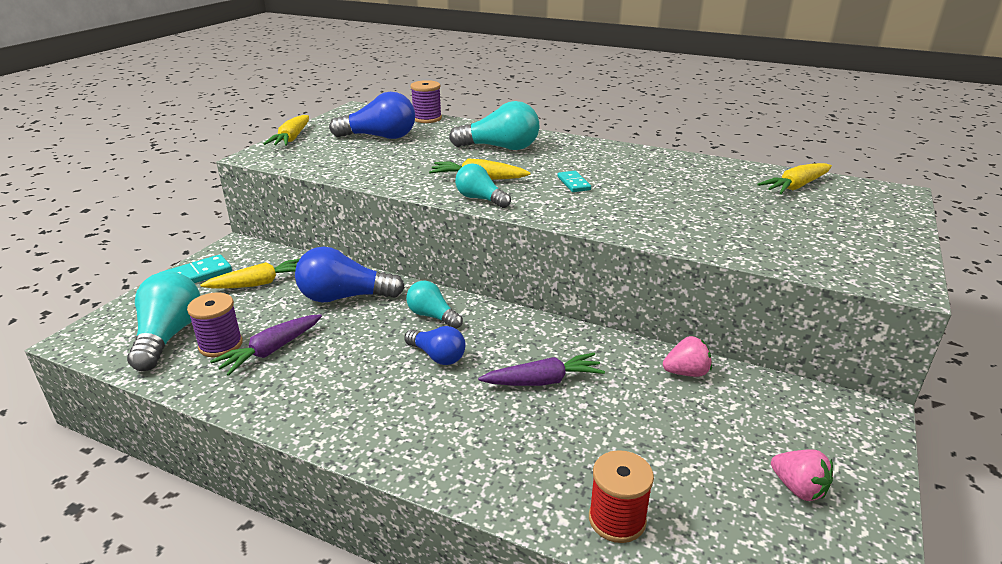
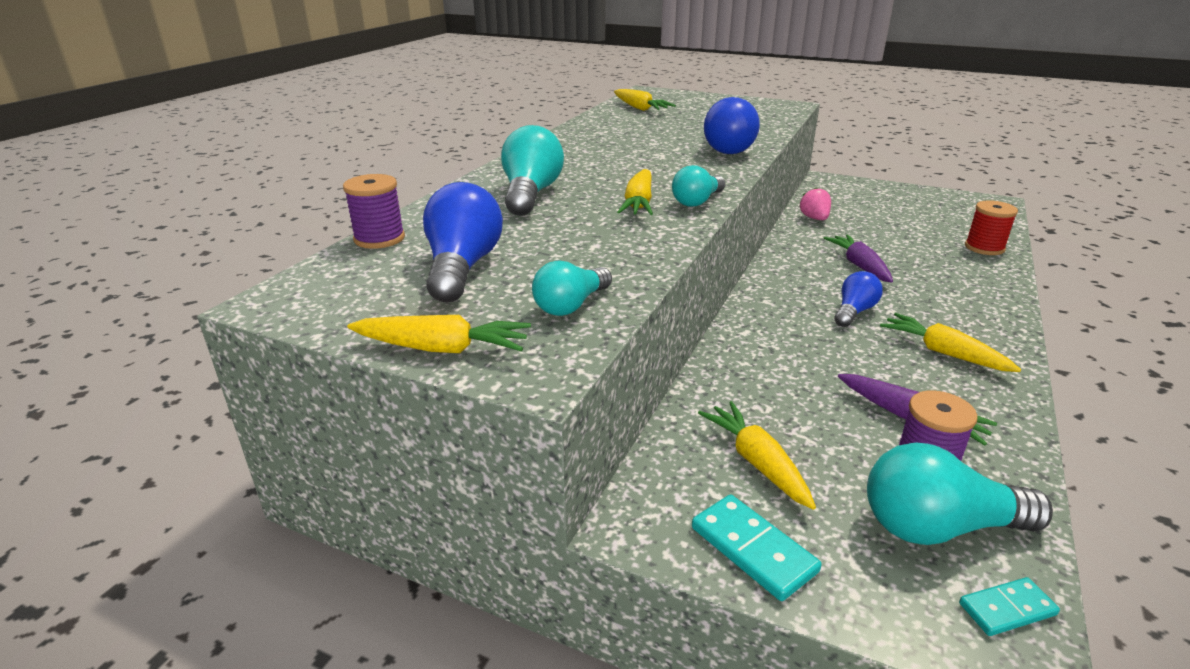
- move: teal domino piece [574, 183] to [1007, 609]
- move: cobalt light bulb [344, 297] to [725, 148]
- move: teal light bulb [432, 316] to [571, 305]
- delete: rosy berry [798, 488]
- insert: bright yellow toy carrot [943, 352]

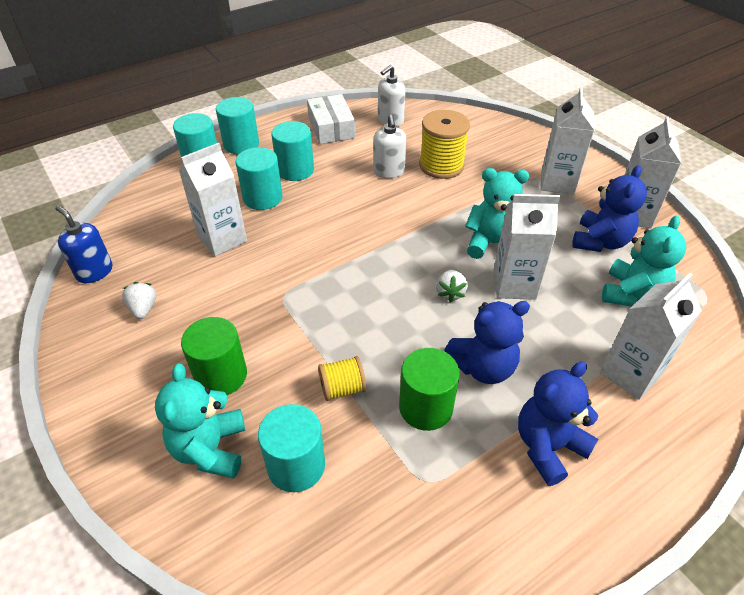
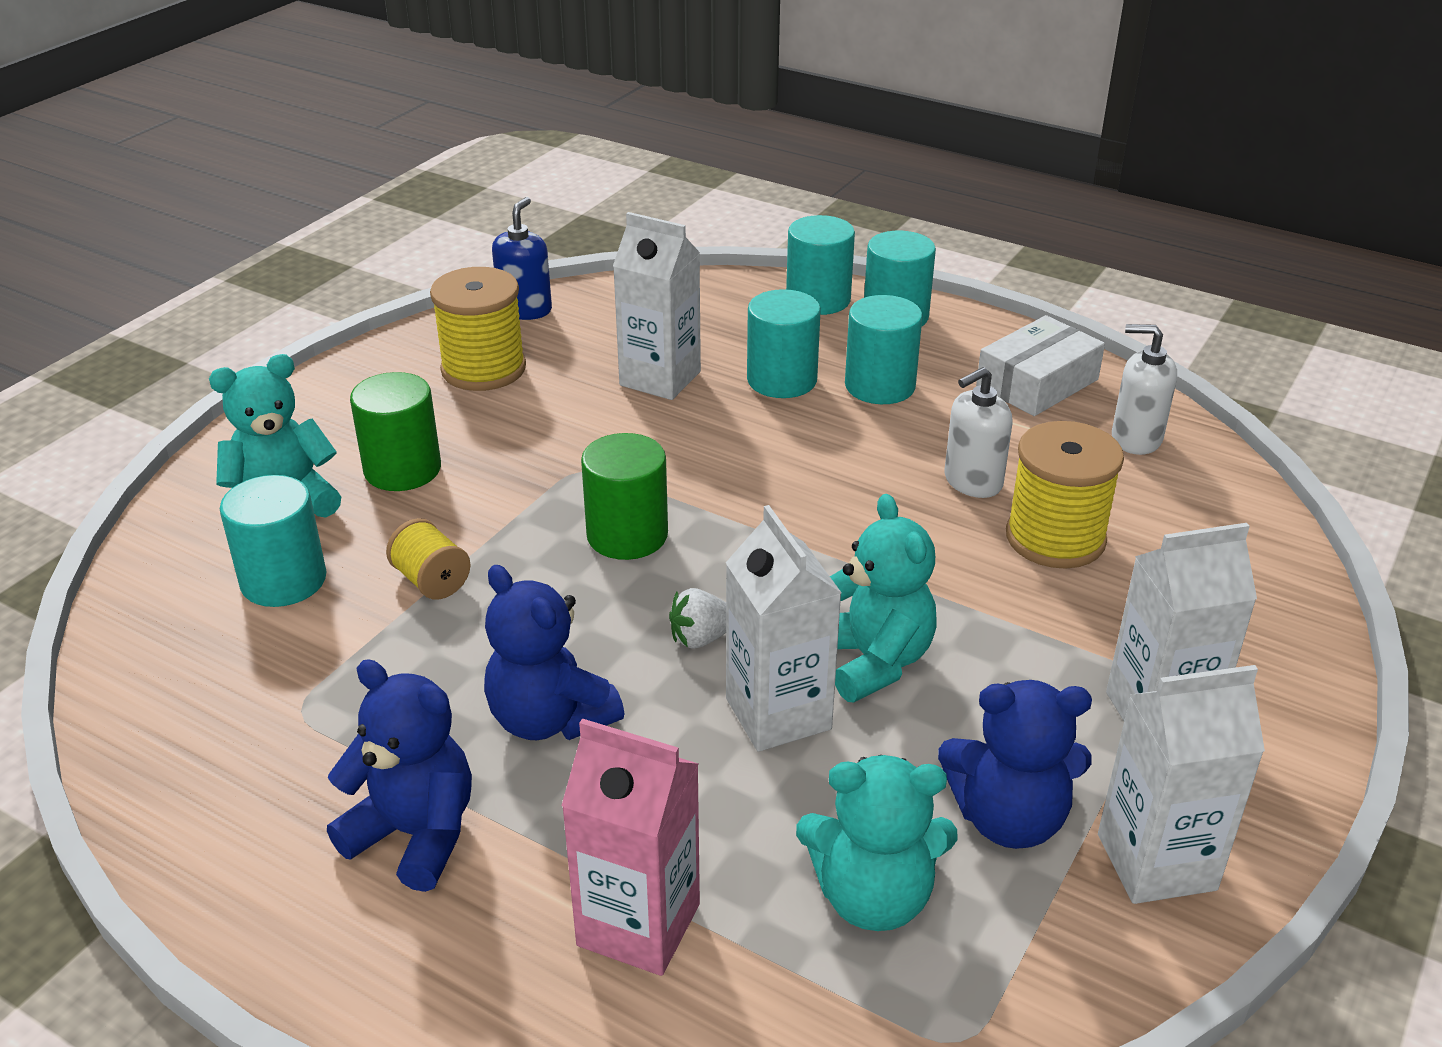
- recolor: white juice carton [630, 373] to rosy juice carton [638, 925]
- replace: white berry [143, 309] to bright yellow spool [483, 369]
- move: green solid cylinder [425, 407] to [627, 535]

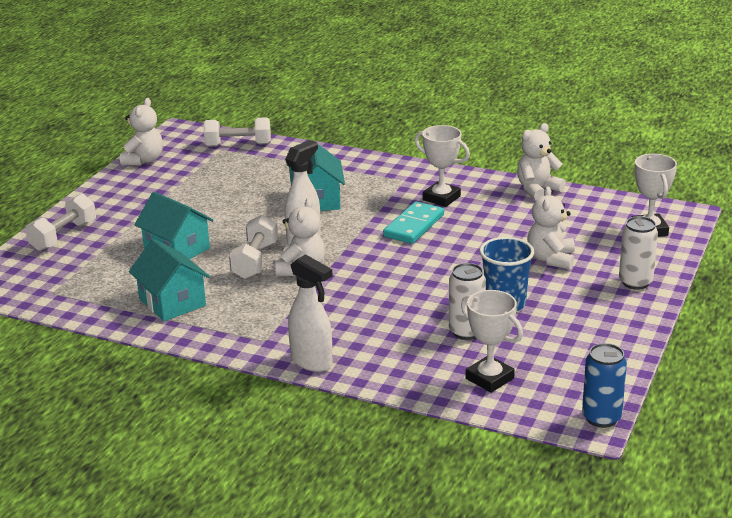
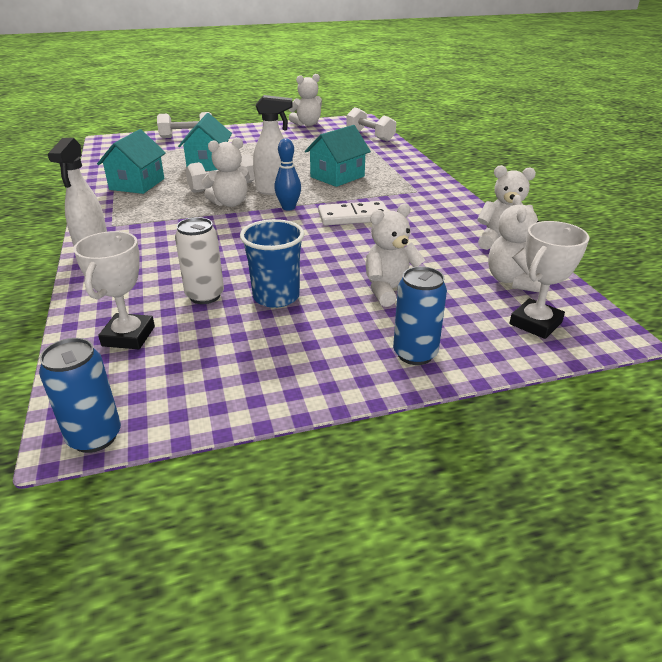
- delete: white trophy [441, 198]
- recolor: teal domino piece [414, 226] to white domino piece [353, 217]
- recolor: white soda can [635, 282] to cobalt soda can [415, 354]
- insert: cobalt bowling pin [288, 207]
- insert: white stuffed bear [512, 281]

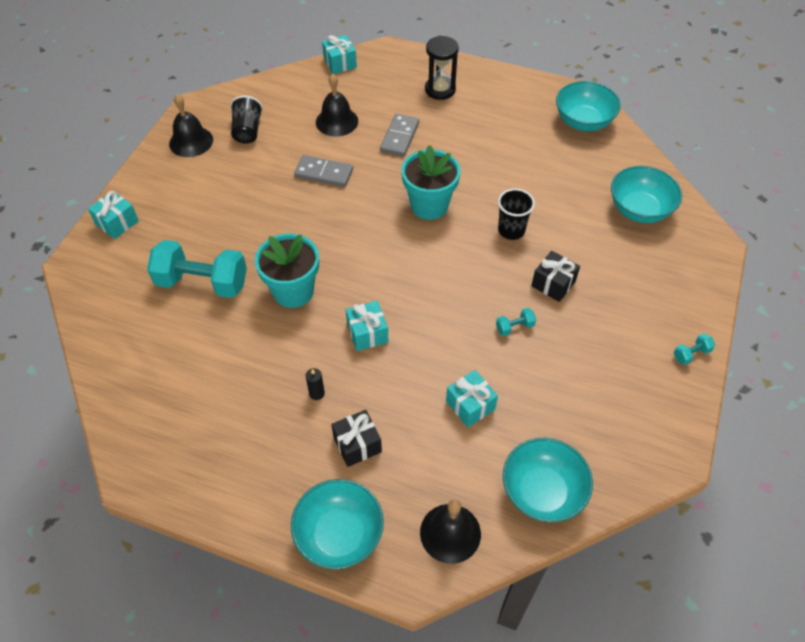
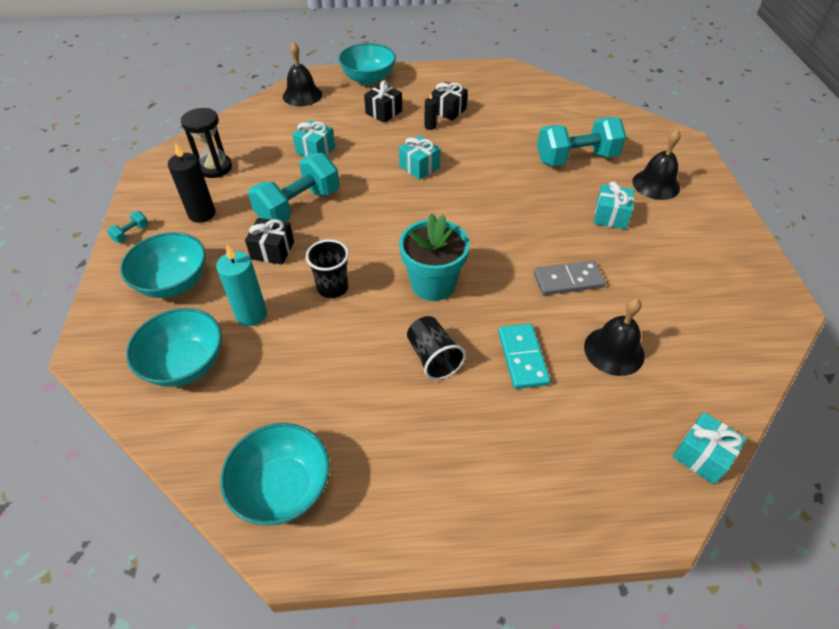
- move: ebony hourglass [440, 90] to [215, 168]
- move: ebony hand bell [191, 141] to [656, 184]
- move: ebony tumbler [247, 131] to [433, 357]
- recolor: ash-grey domino piece [400, 137] to teal domino piece [522, 357]
- move: teal present [117, 223] to [610, 216]
- delete: teal plant pot [293, 291]
- resize: teal dumbbell [514, 327] = [299, 206] x2.46
- move: teal deep dish [542, 492] to [173, 282]
- insert: ebony present [448, 110]
- insert: ebony pillar candle [202, 214]
- insert: teal pillar candle [251, 314]

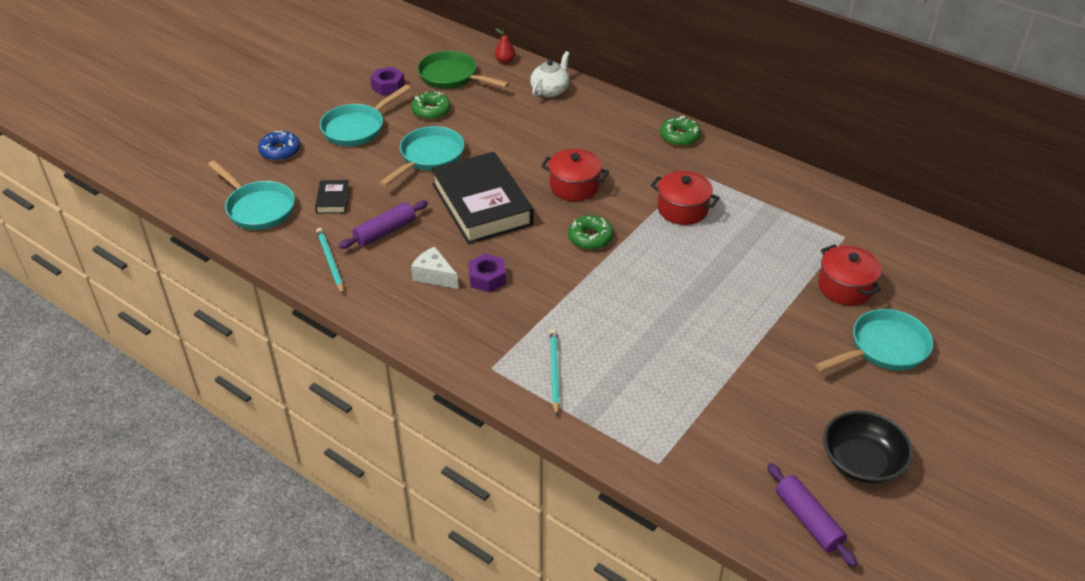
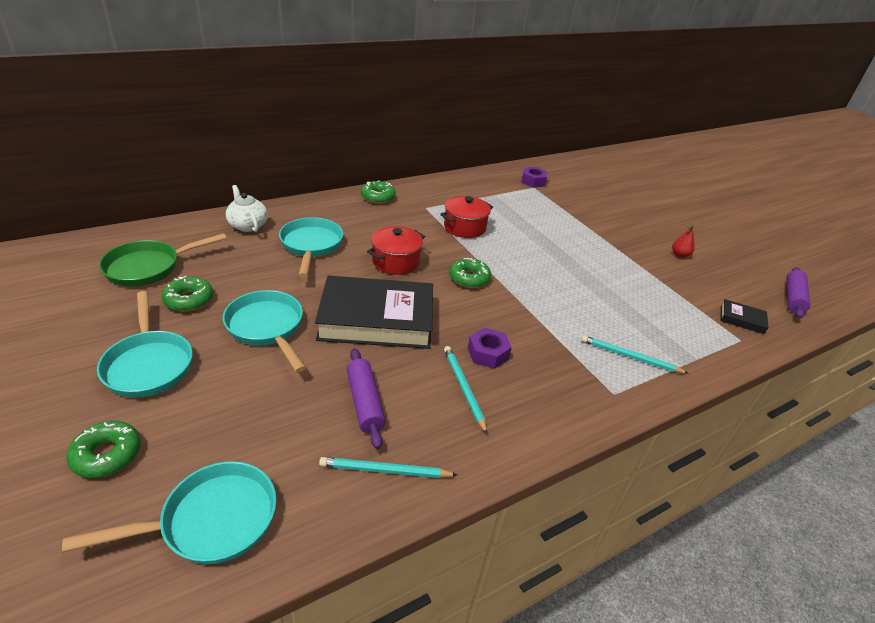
- move: crimson toy pear [505, 61] to [679, 255]
- move: purple hex nut [388, 86] to [533, 181]
- recolor: cobalt glazed donut [280, 151] to green glazed donut [107, 454]
- move: ebony book [333, 200] to [741, 319]
- delete: crimson pot [845, 287]
- replace: white cheese [434, 276] to teal lead pencil [463, 388]
- move: teal skillet [884, 348] to [311, 246]
- delete: ebony deep dish [862, 461]
- rotate: purple pastry roller [808, 520] = [793, 298] 60 degrees counterclockwise

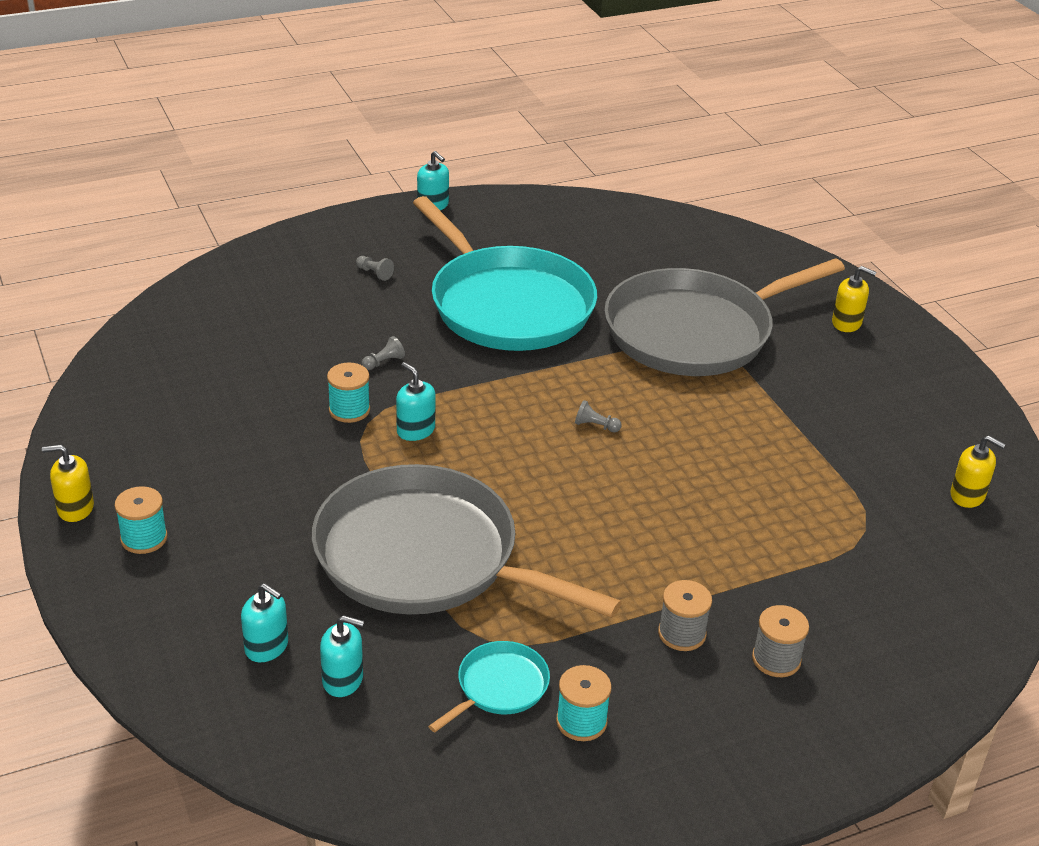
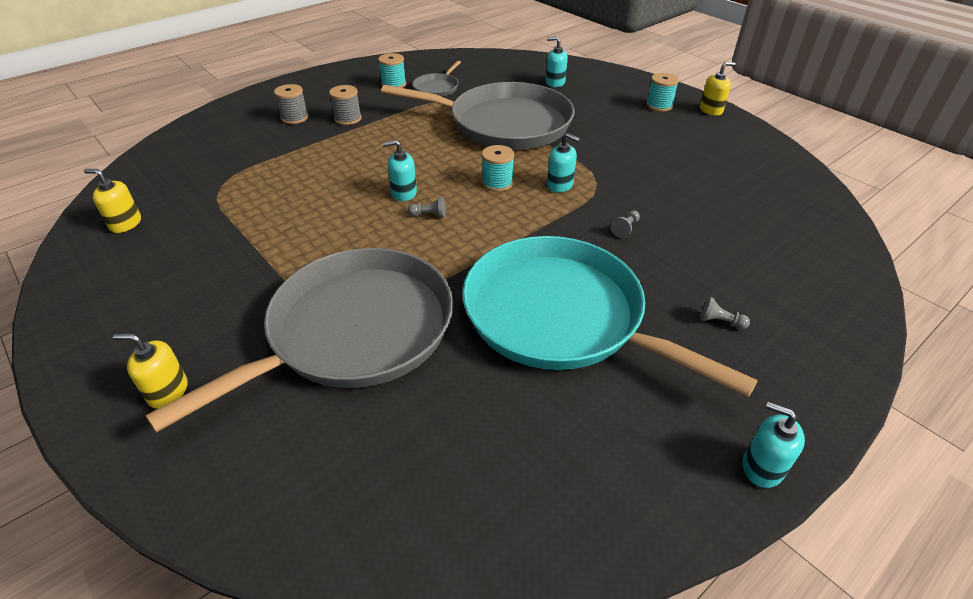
- move: teal spool [349, 410] to [497, 183]
- move: teal soap pump [343, 680] to [404, 193]
- recolor: teal skillet [499, 687] to ash-grey skillet [437, 88]

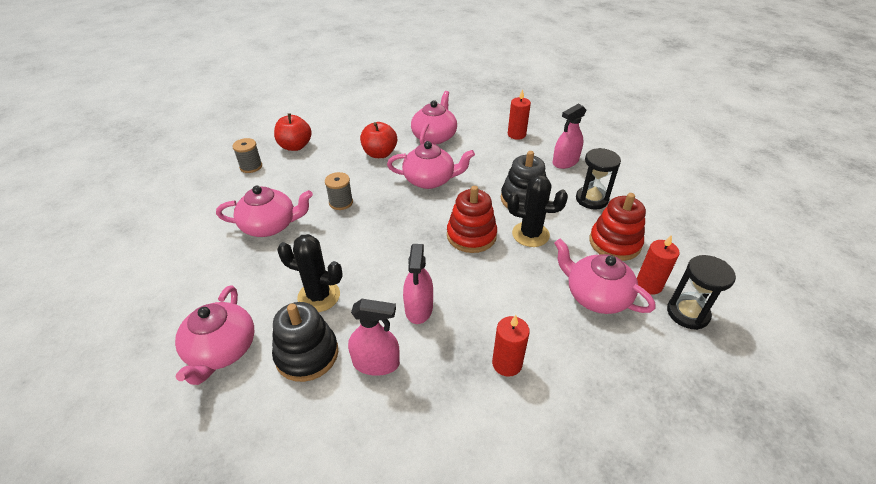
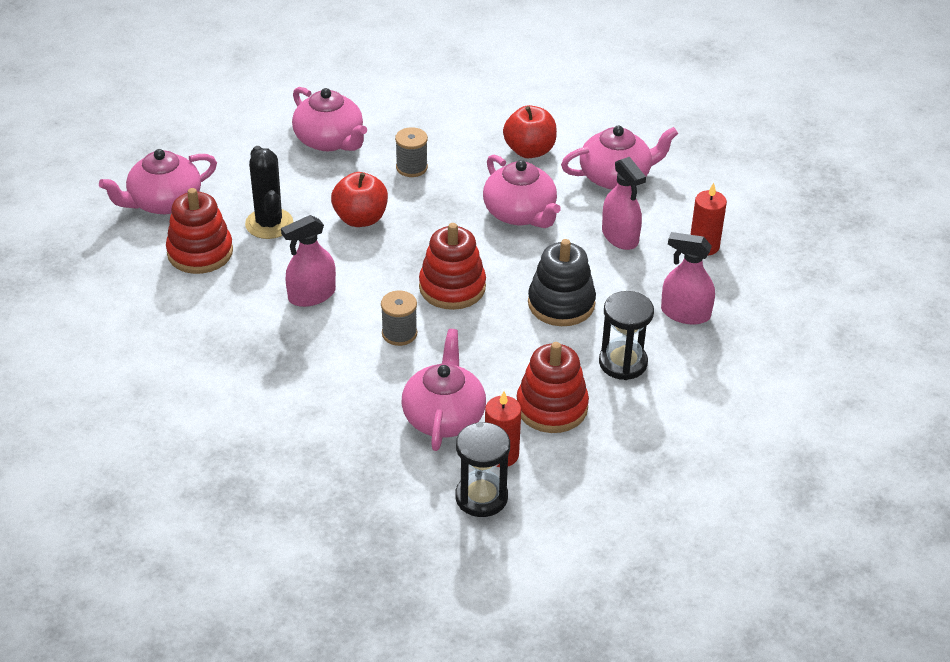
- move: crimson toy apple [295, 146] to [360, 219]
- move: ash-grey spool [251, 166] to [399, 333]
- delete: ebony saguaro cactus [530, 234]
- move: rosy spray cleaner [376, 363] to [620, 236]
- recolor: ebony stacking toy [307, 354] to crimson stacking toy [200, 252]
- delete: crimson pillar candle [507, 363]

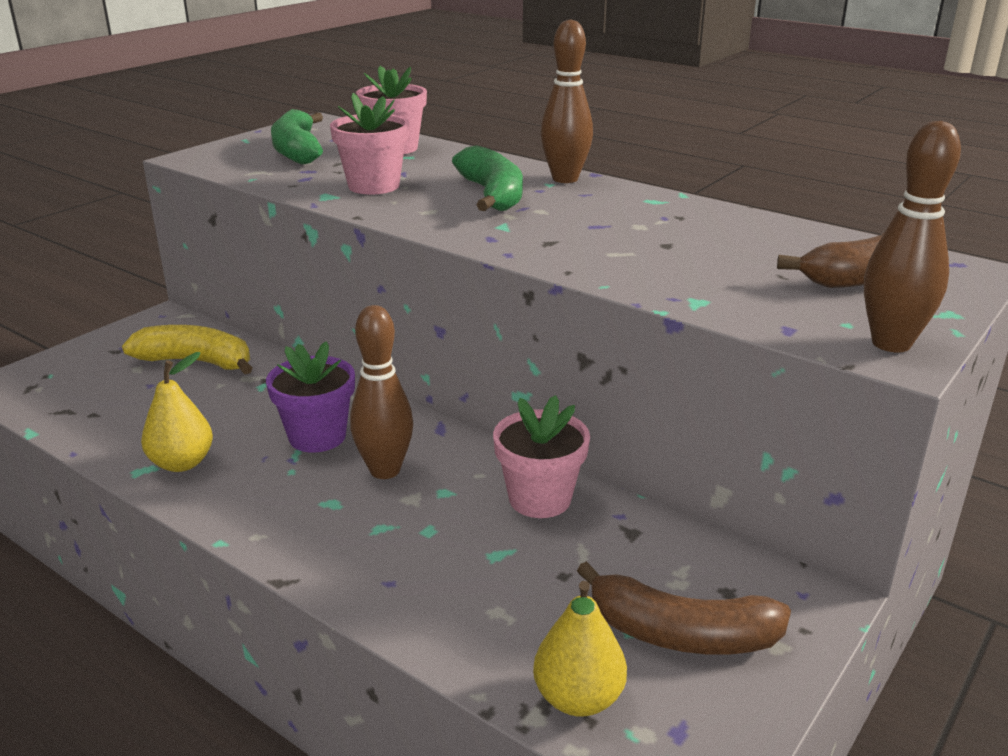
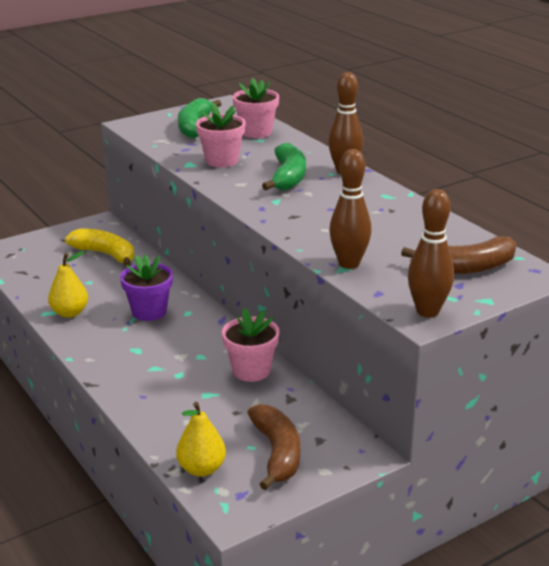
- move: brown bowling pin [385, 470] to [349, 264]
- rotate: brown banana [681, 634] = [277, 453] 135 degrees counterclockwise

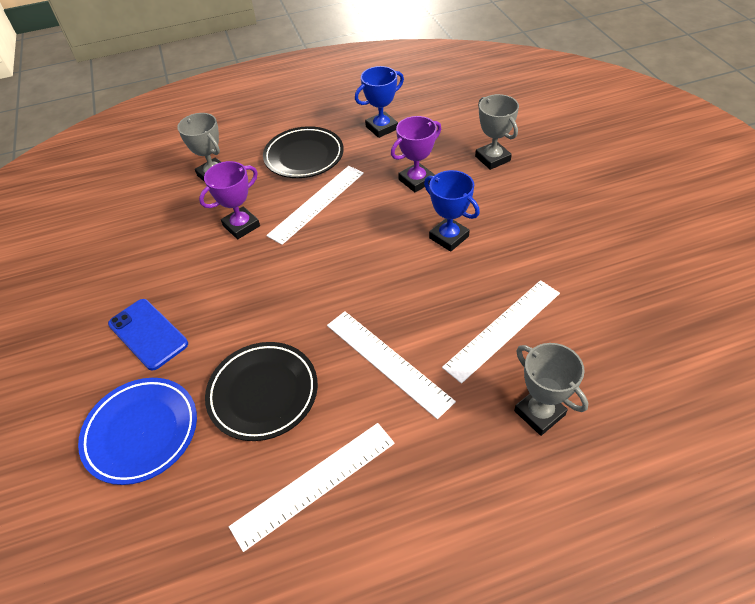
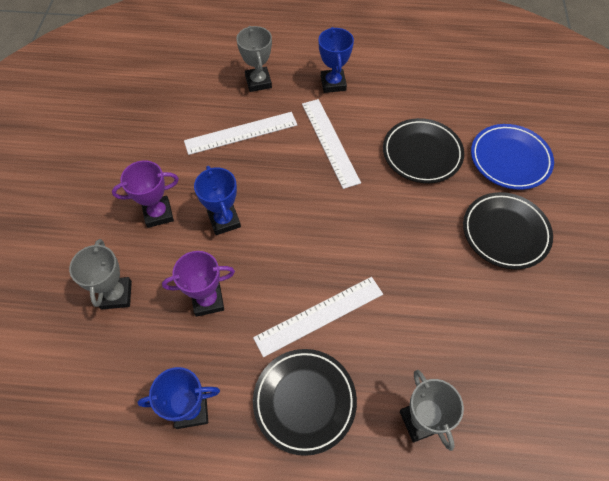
- move: purple trophy [241, 226] to [158, 214]
- replace: cobalt phone [148, 334] to ebony plate [505, 233]
- delete: white ruler [315, 484]
- insert: cobalt trophy [333, 83]

